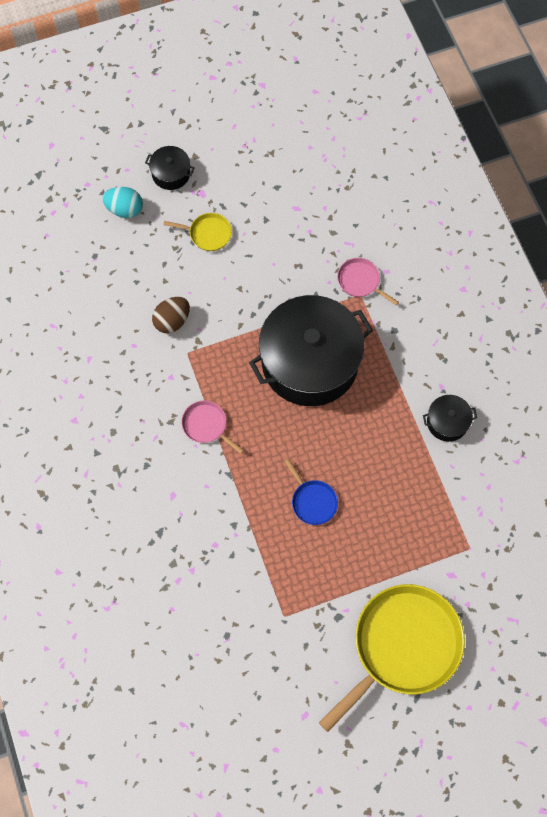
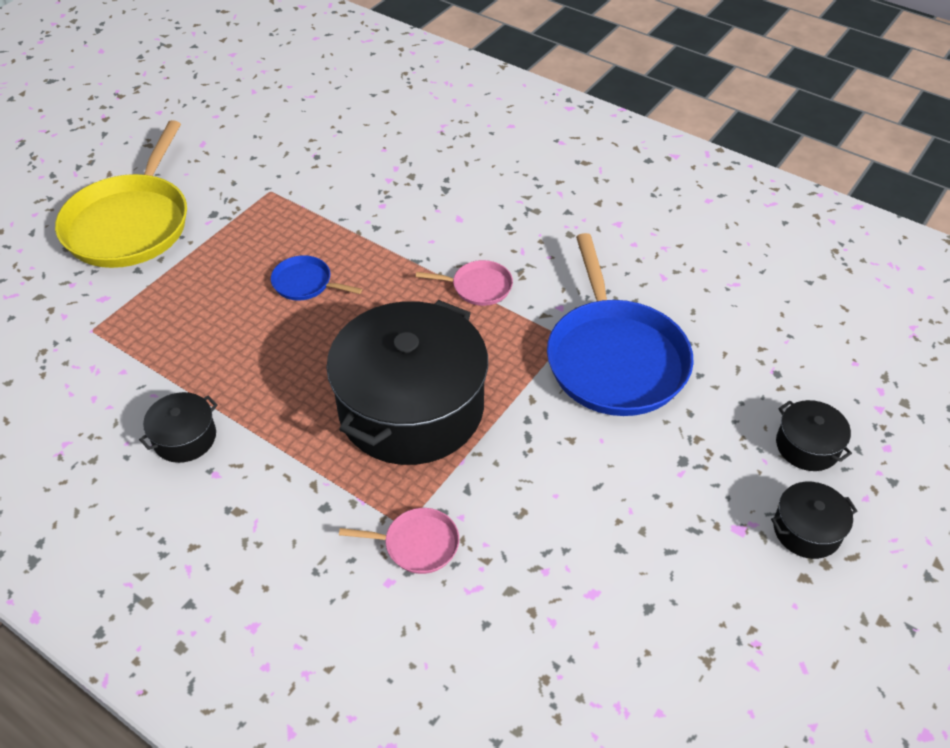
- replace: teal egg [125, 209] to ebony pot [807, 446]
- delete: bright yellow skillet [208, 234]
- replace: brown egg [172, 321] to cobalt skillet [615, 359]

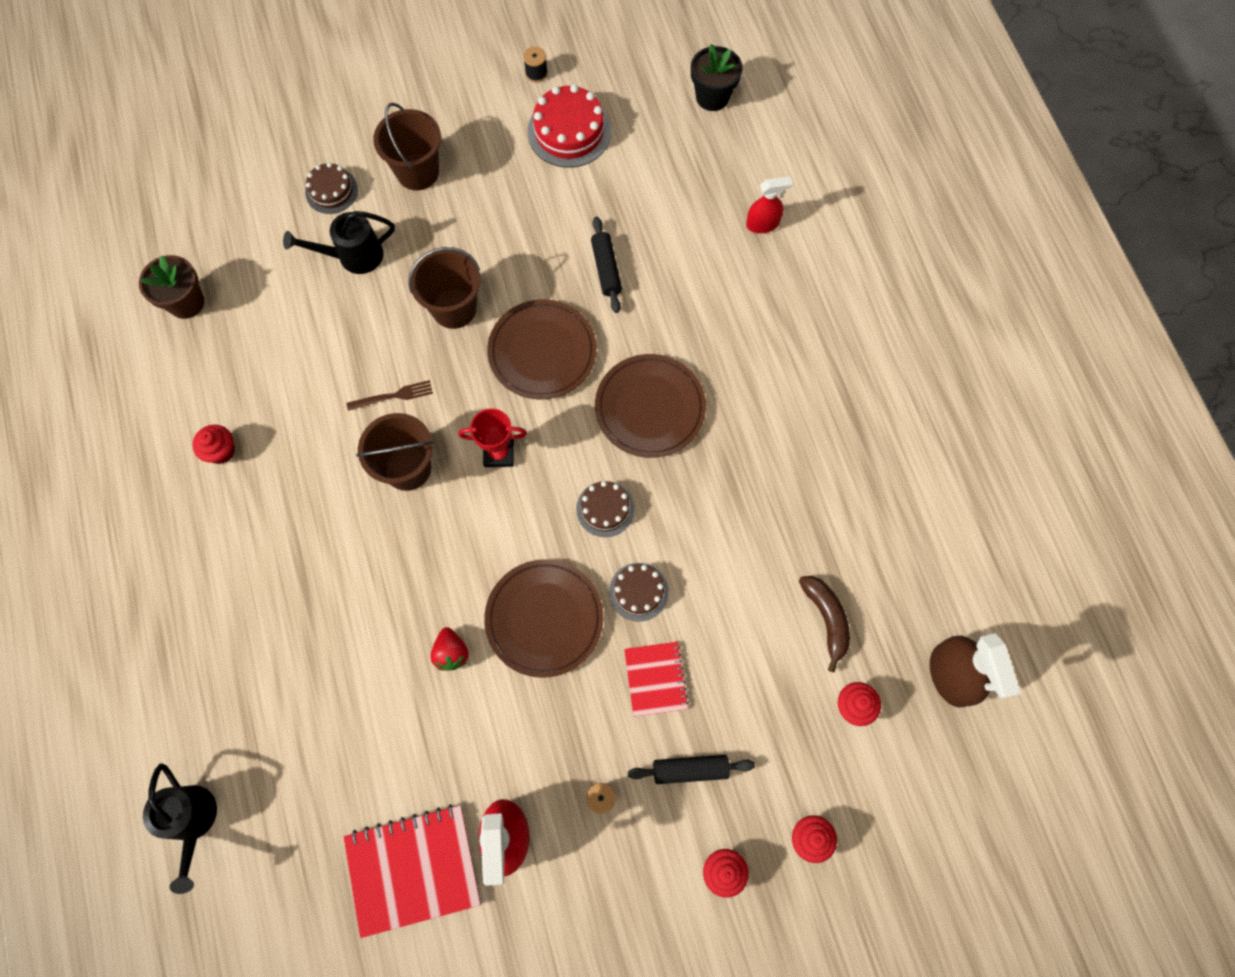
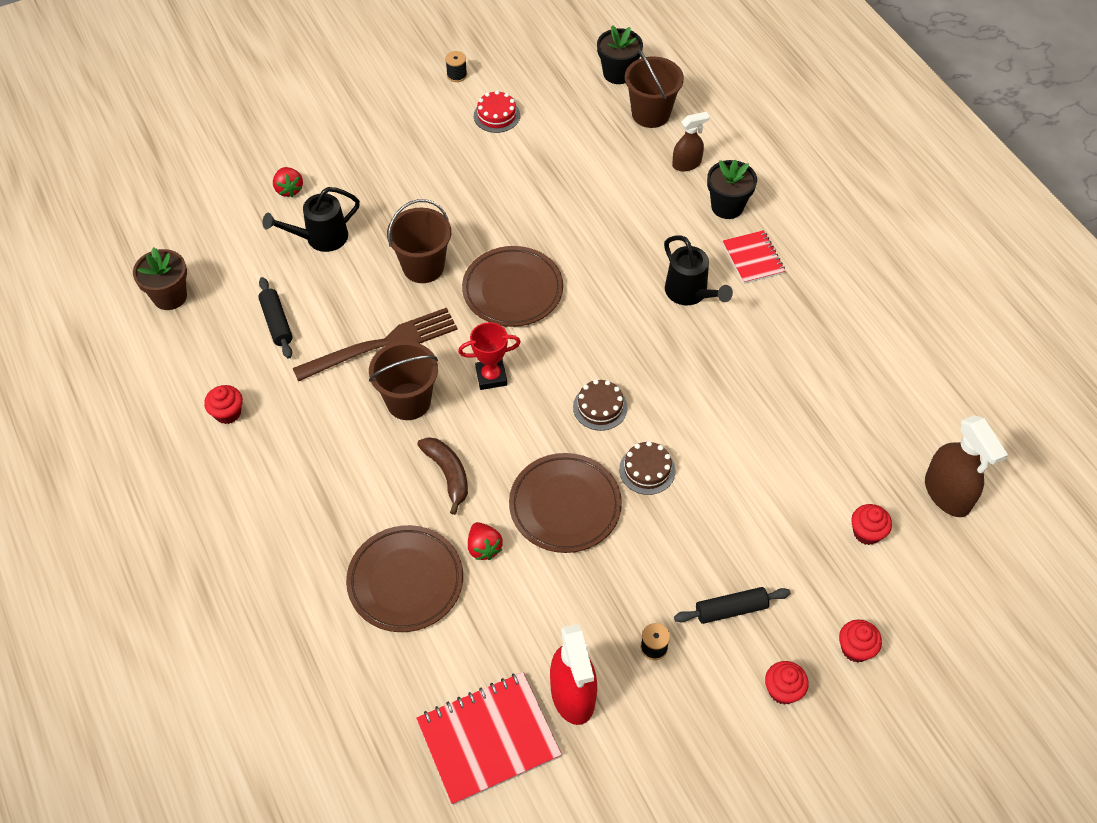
- resize: crimson layer cake [569, 131] = [496, 115] x0.61
- move: brown sand bucket [417, 172] to [650, 114]
- replace: brown layer cake [331, 191] to crimson berry [289, 189]
- recolor: crimson spray cleaner [762, 224] to brown spray cleaner [687, 164]
- move: ebony pastry roller [606, 269] to [276, 323]
- move: brown plate [650, 408] to [405, 581]
- resize: brown dinner fork [393, 396] = [382, 345] x2.08
- move: brown banana [826, 619] to [448, 474]
- move: crimson notebook [656, 679] to [753, 258]
- move: ebony watering can [193, 822] to [690, 294]
- insert: ebony plant pot [727, 206]

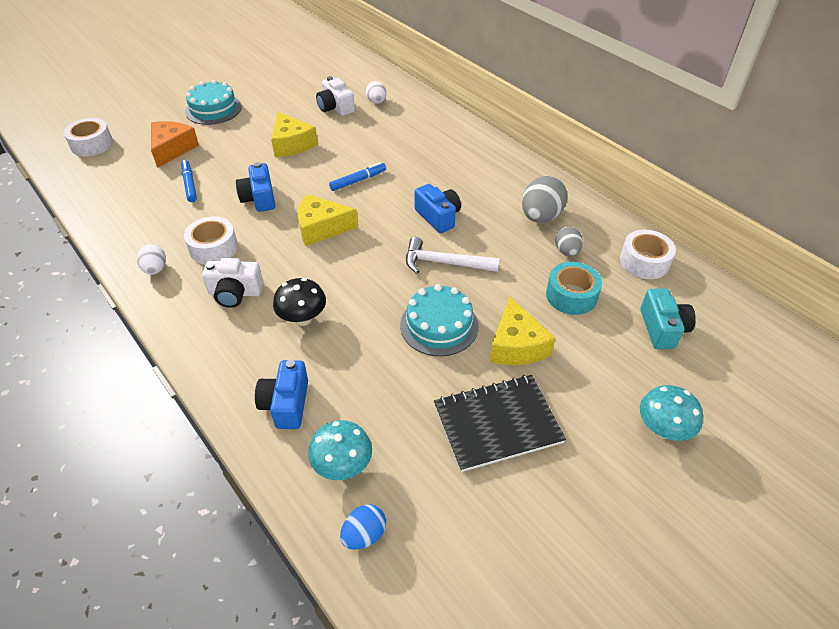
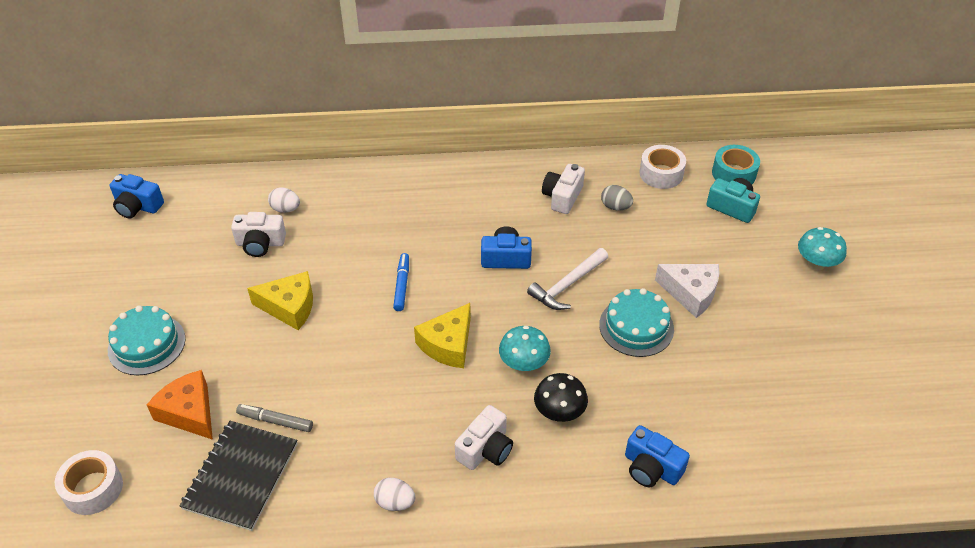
- recolor: cobalt marker pen [189, 184] to ash-grey marker pen [275, 421]
- move: cobalt photo camera [259, 198] to [137, 206]
- replace: ash-grey egg [541, 217] to white photo camera [562, 197]
- delete: white sticky tape [213, 248]
- move: teal sticky tape [571, 295] to [733, 173]
- recolor: bright yellow cheese [516, 345] to white cheese [691, 293]
- move: ebony notebook [497, 424] to [241, 476]
- move: teal fungus [343, 465] to [524, 364]
- delete: cobalt egg [364, 535]

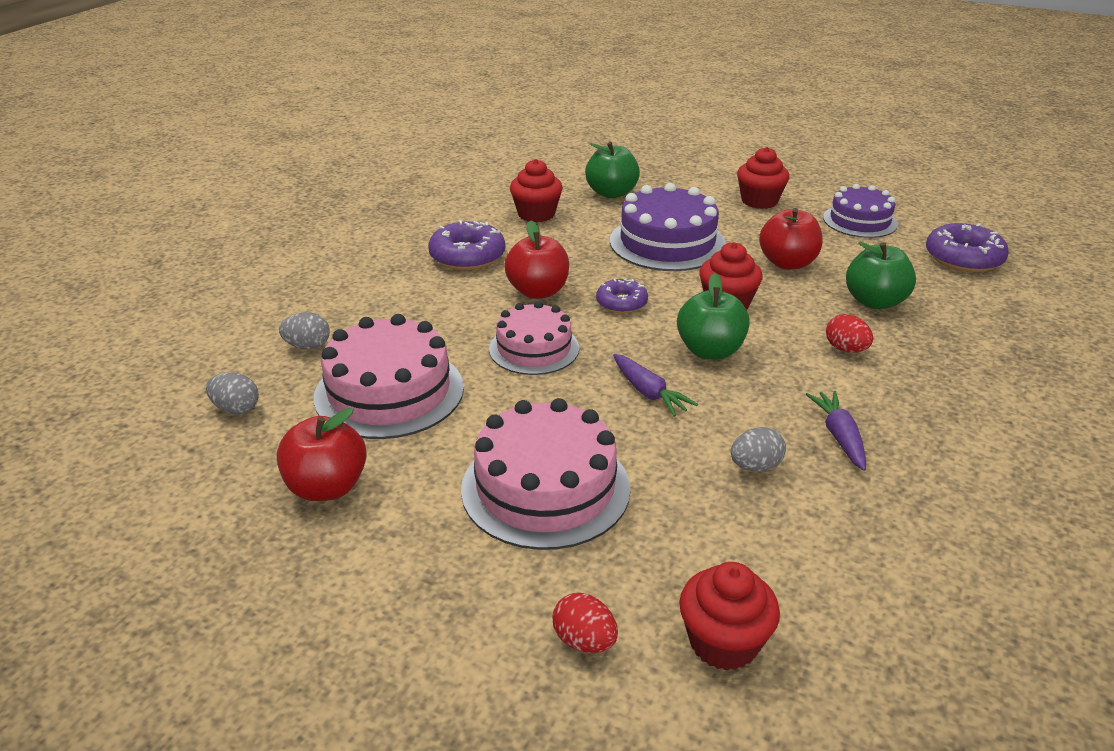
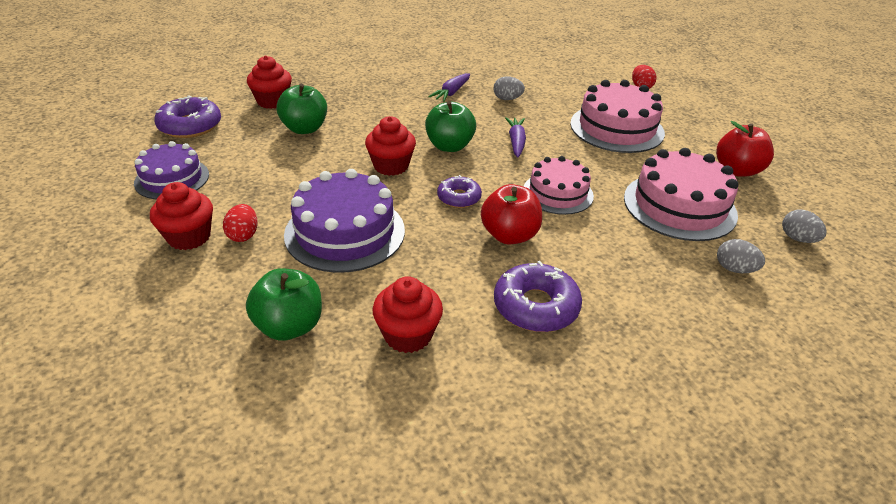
- delete: crimson toy apple [787, 263]
- move: crimson egg [846, 349] to [243, 235]
- move: crimson cupcake [723, 642] to [272, 101]

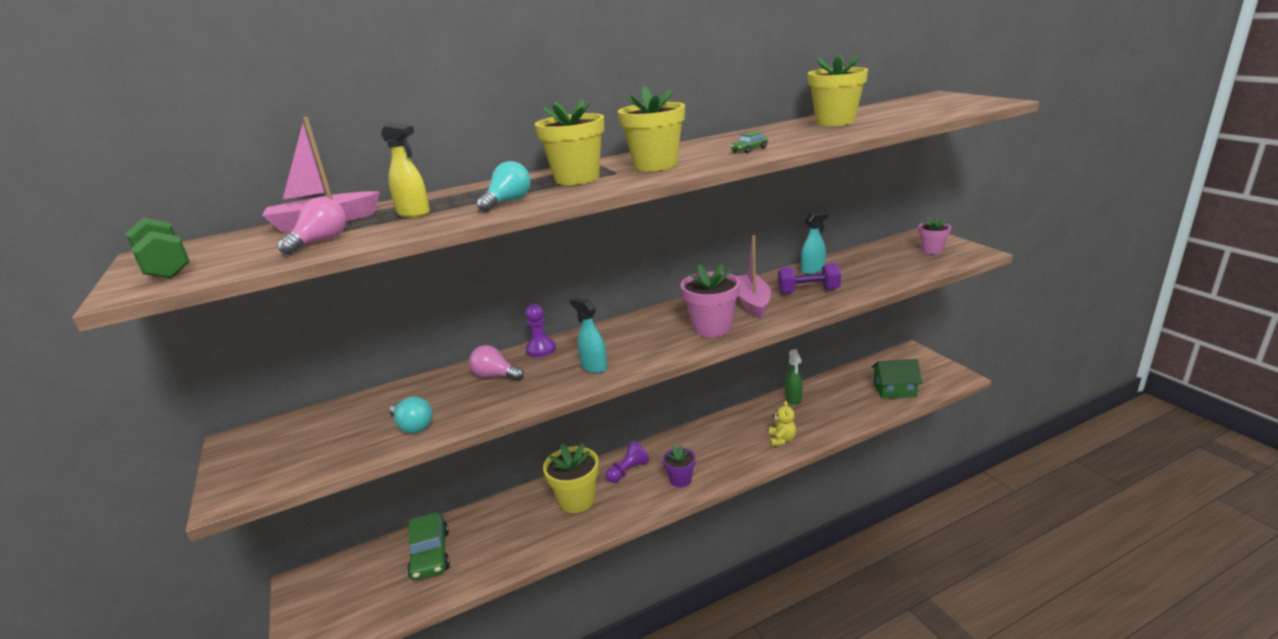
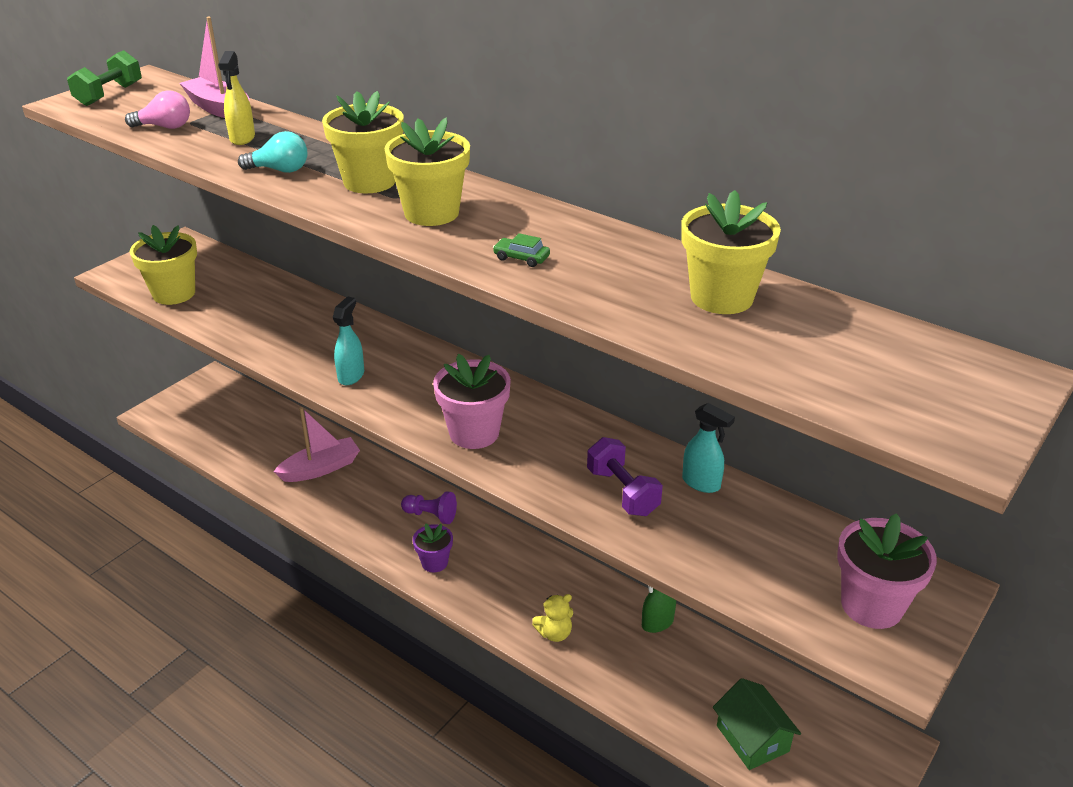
- resize: rosy plant pot [931, 250] = [871, 605] x1.64
- move: rosy boat [752, 302] to [320, 468]
- delete: purple pawn [541, 349]
- delete: rosy light bulb [495, 376]
- delete: teal light bulb [413, 426]
- move: bright yellow plant pot [577, 500] to [174, 293]
- delete: green automobile [430, 554]

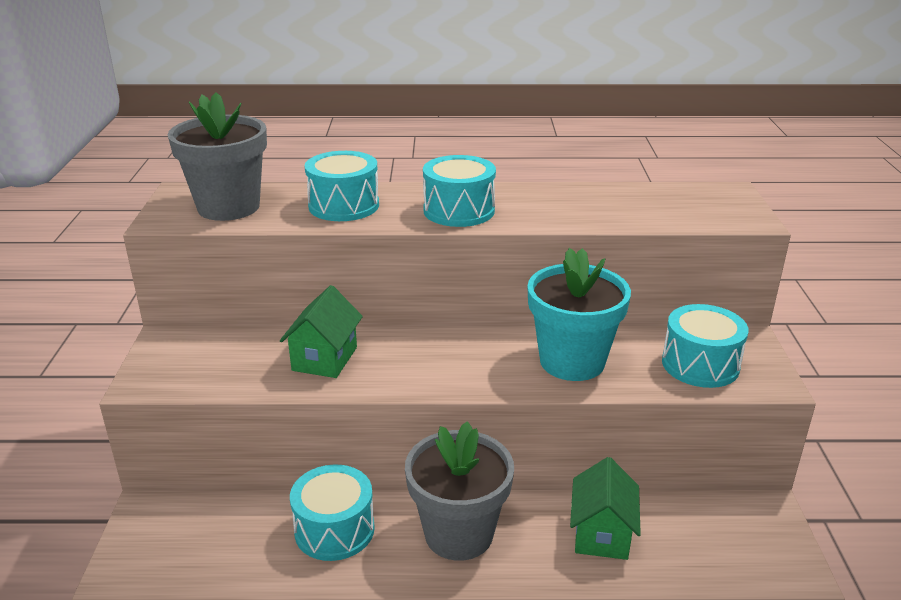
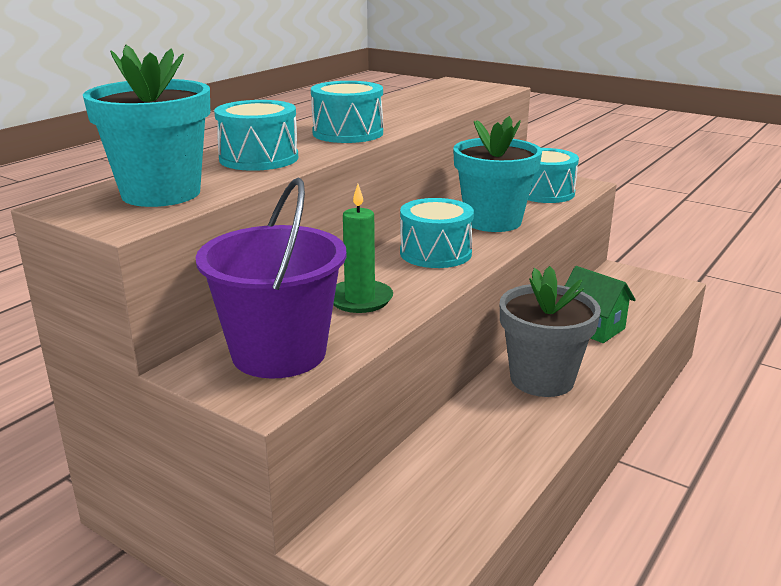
- recolor: ash-grey plant pot [228, 207] to teal plant pot [161, 193]
- replace: green toy house [324, 359] to green pillar candle [360, 299]
- move: teal snare drum [334, 529] to [435, 253]
- insert: purple sand bucket [279, 353]

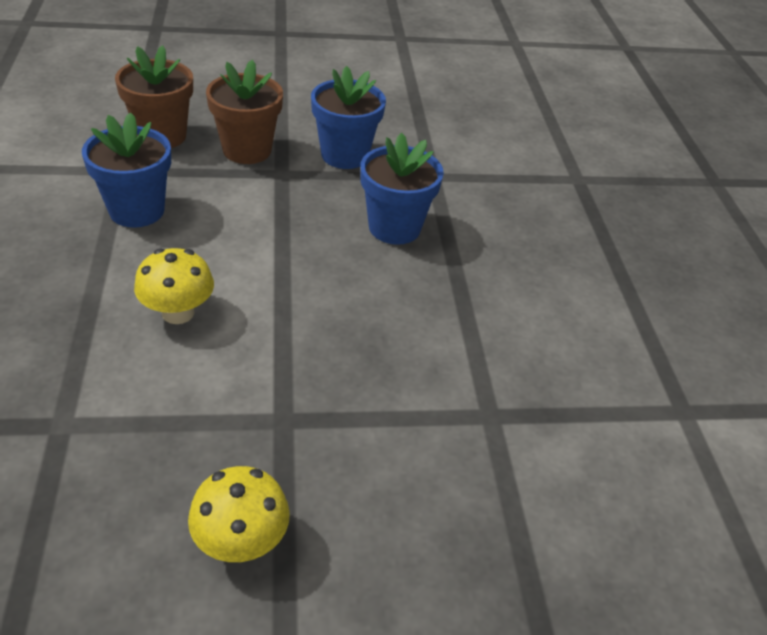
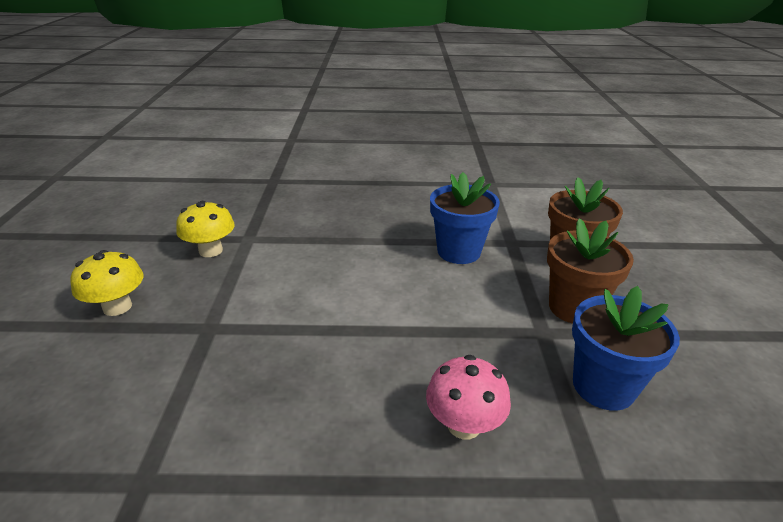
- replace: cobalt plant pot [394, 227] to rosy fungus [464, 425]
- move: bright yellow fungus [178, 312] to [210, 250]

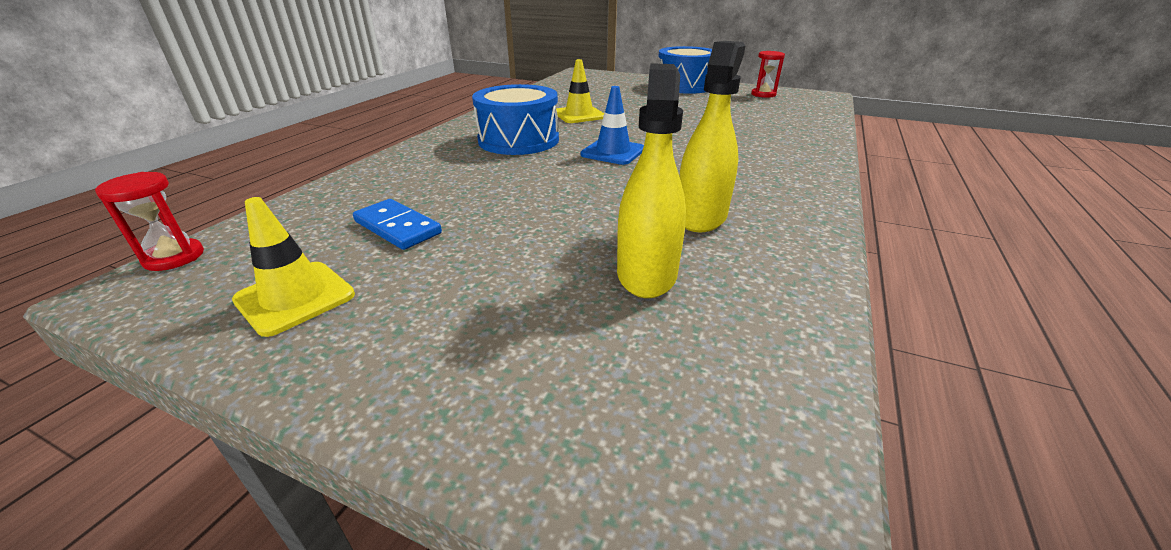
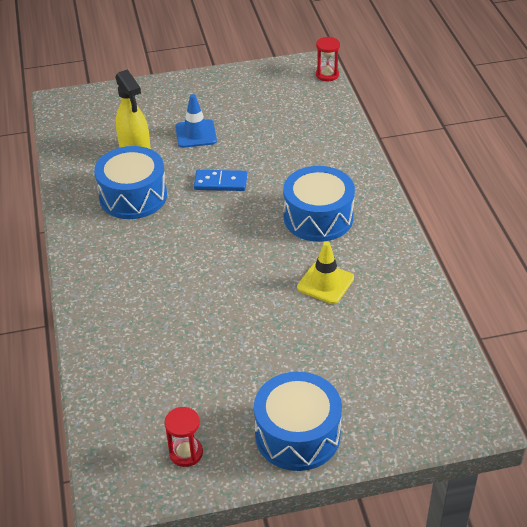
- replace: bright yellow spray cleaner [701, 216] to cobalt snare drum [133, 196]
- move: cobalt safety cone [613, 152] to [196, 134]
- delete: bright yellow safety cone [295, 297]
- move: cobalt domino piece [397, 227] to [220, 182]

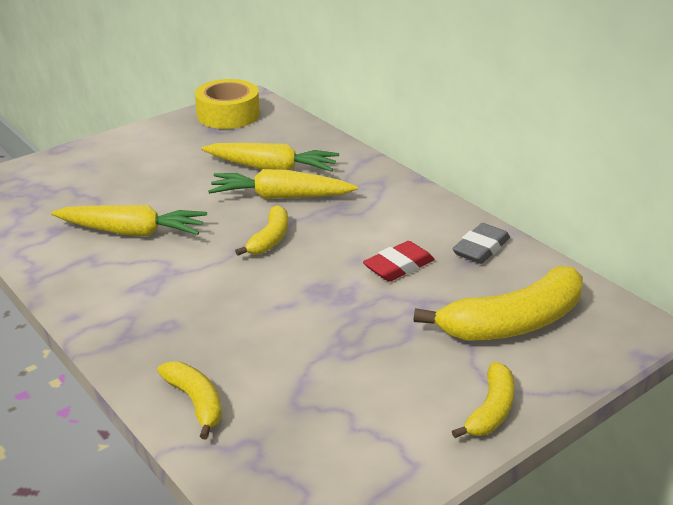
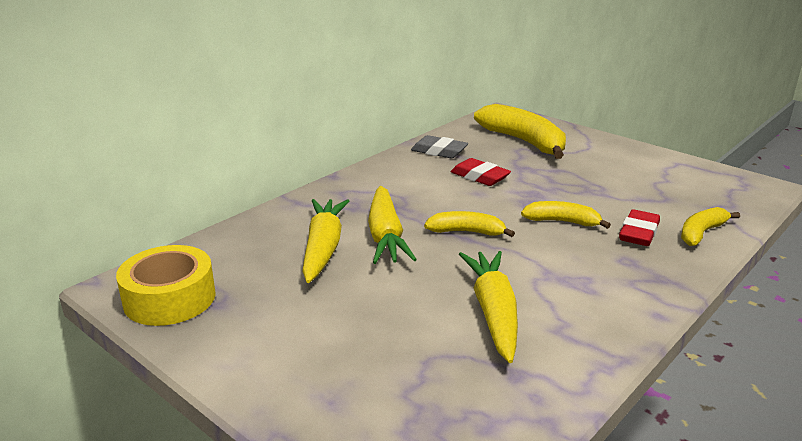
- move: bright yellow banana [491, 410] to [562, 222]
- insert: crimson eraser [638, 233]

